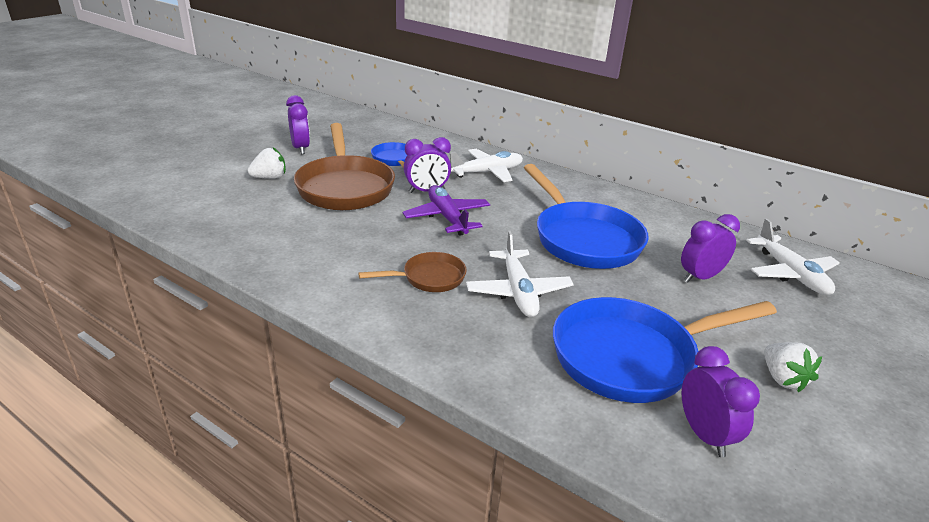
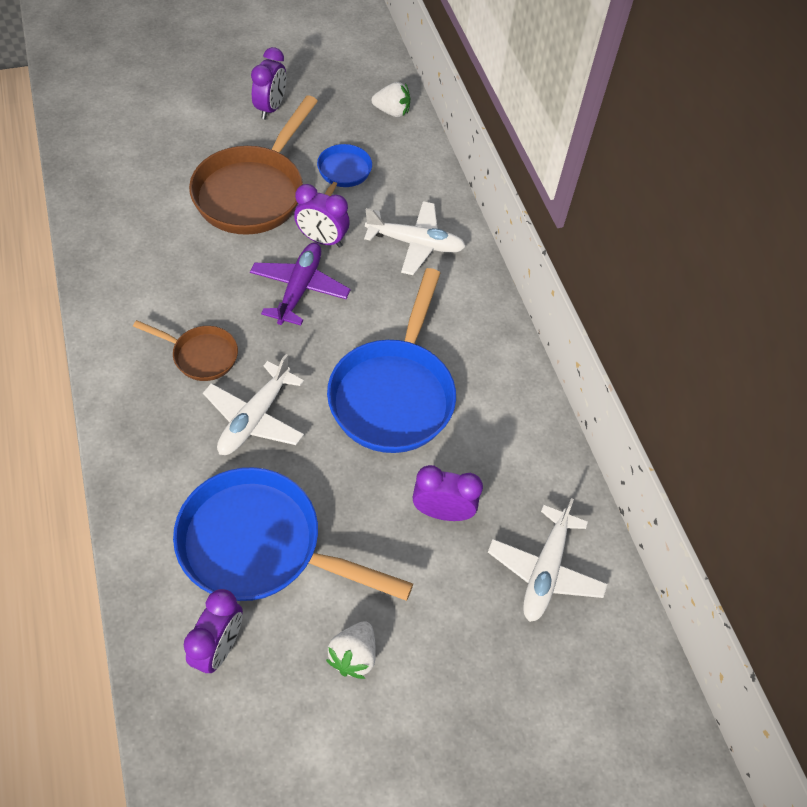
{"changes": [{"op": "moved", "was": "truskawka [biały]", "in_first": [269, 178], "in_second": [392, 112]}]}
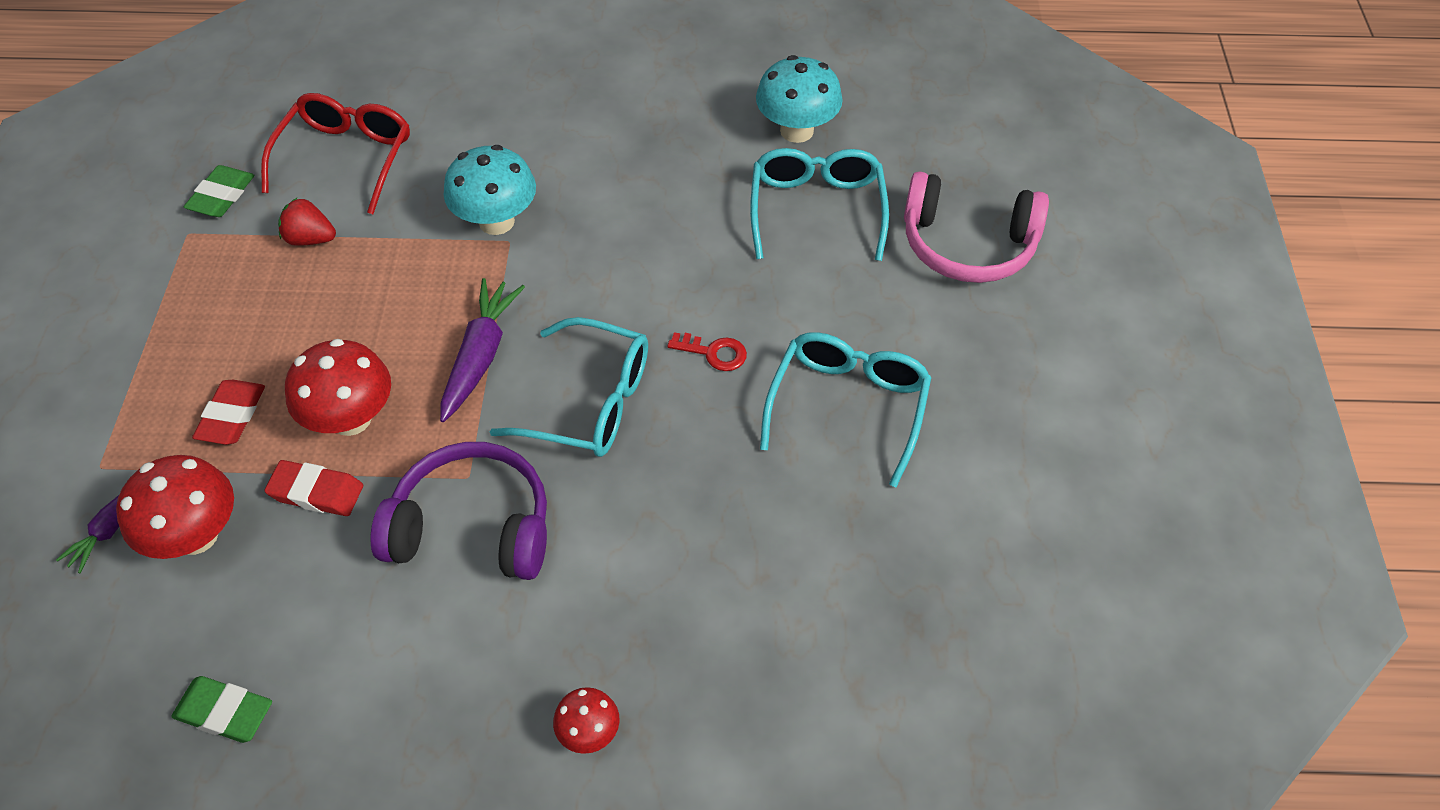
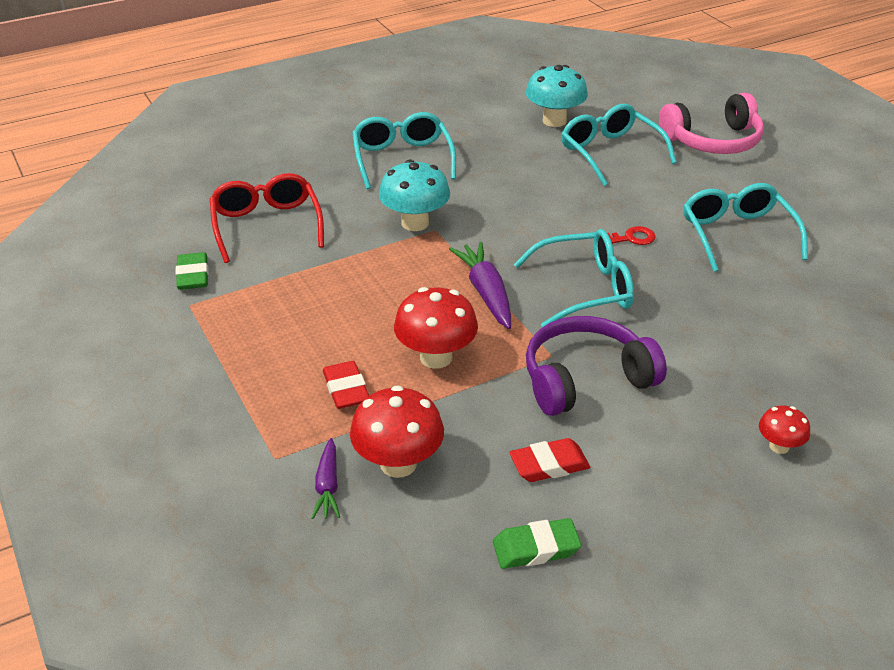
{"changes": [{"op": "added", "now": "okulary [turkusowy]", "in_second": [402, 159]}, {"op": "moved", "was": "gumka do mazania [czerwony]", "in_first": [316, 492], "in_second": [549, 465]}, {"op": "removed", "was": "truskawka [czerwony]", "in_first": [310, 239]}]}
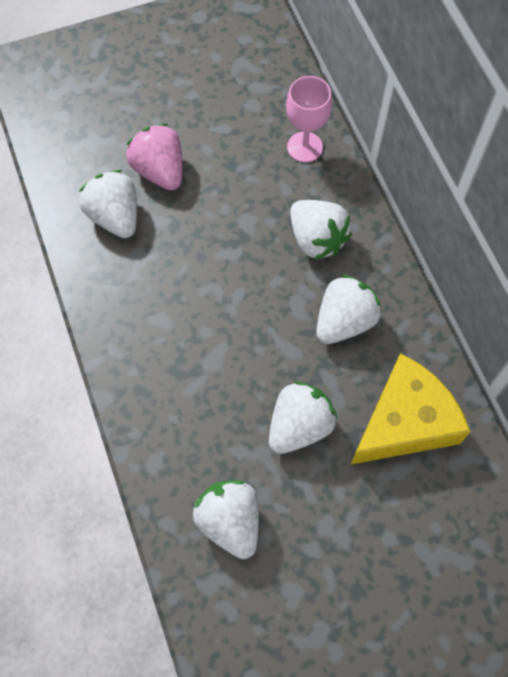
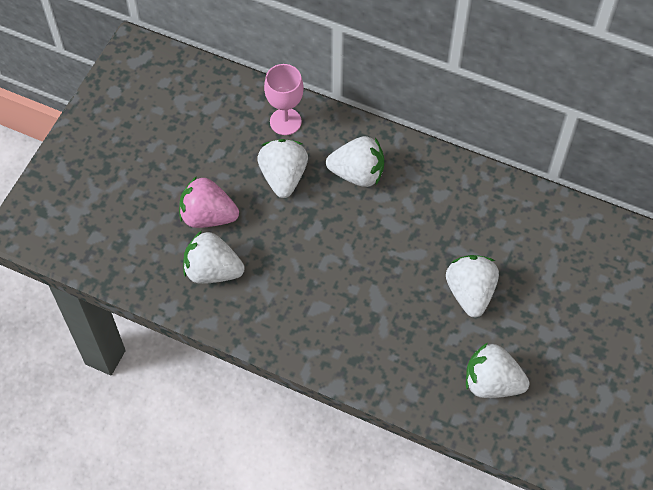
{"changes": [{"op": "moved", "was": "truskawka [biały]", "in_first": [344, 321], "in_second": [283, 177]}, {"op": "removed", "was": "ser [żółty]", "in_first": [405, 422]}]}
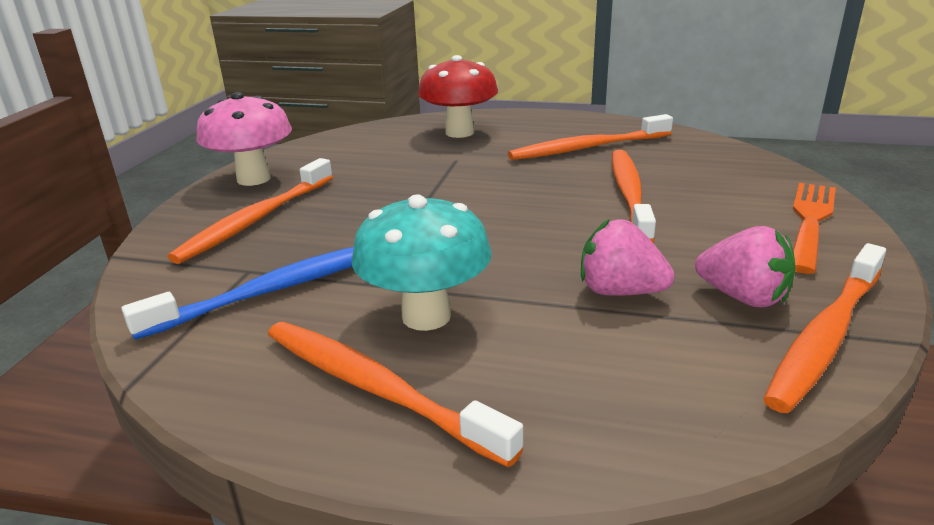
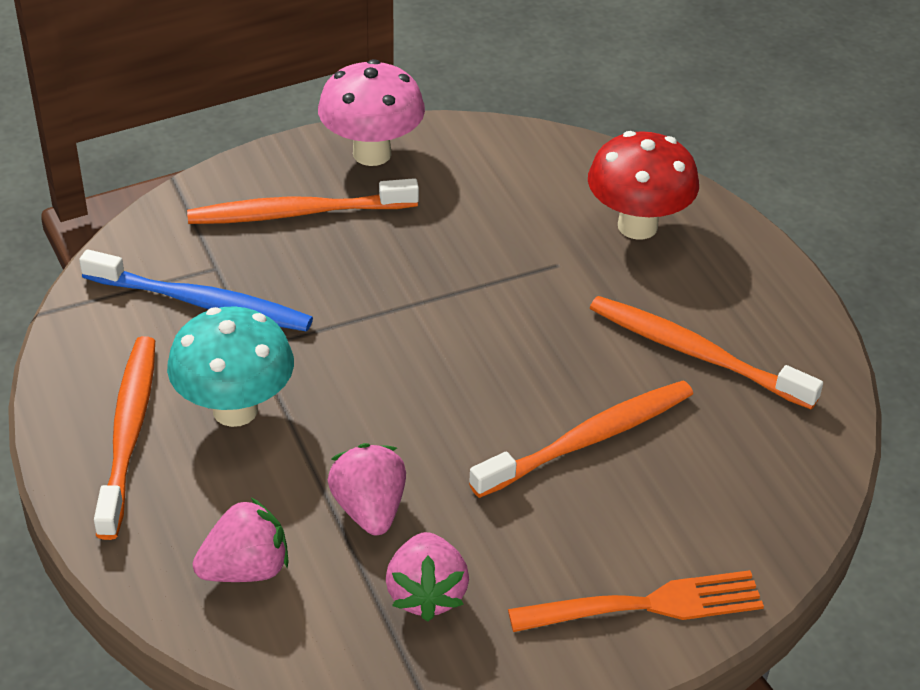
{"changes": [{"op": "added", "now": "truskawka [różowy]", "in_second": [245, 569]}, {"op": "removed", "was": "szczoteczka do zębów [pomarańczowy]", "in_first": [825, 336]}]}
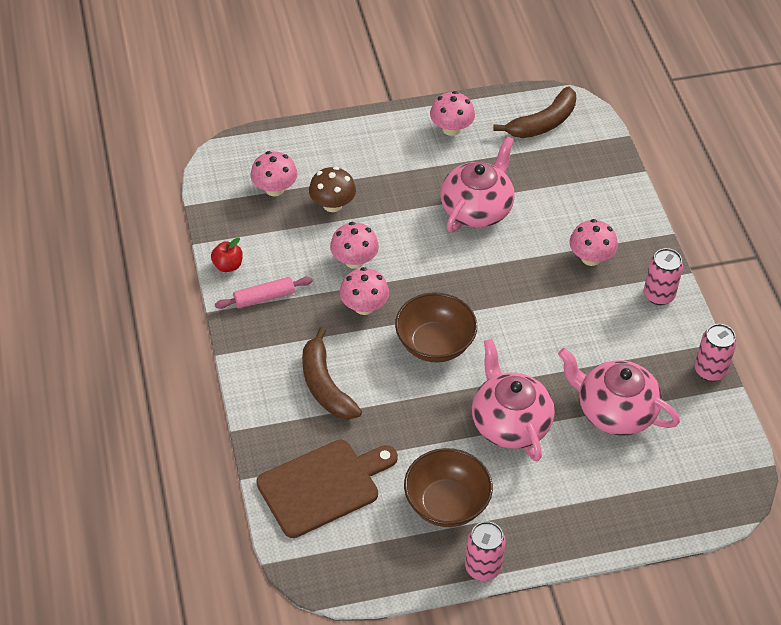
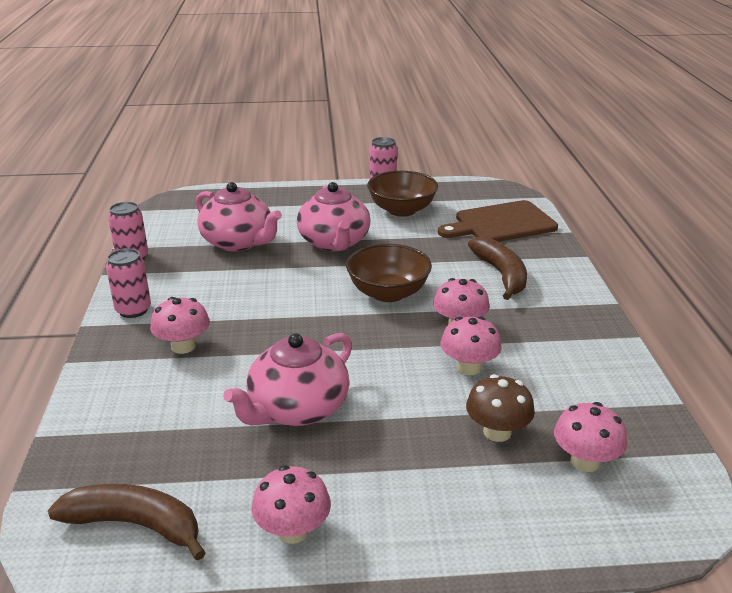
{"changes": [{"op": "turned", "was": "banan [brązowy]", "in_first": [543, 123], "in_second": [135, 525], "clockwise": 45}, {"op": "removed", "was": "jabłko [czerwony]", "in_first": [228, 265]}, {"op": "removed", "was": "wałek do ciasta [różowy]", "in_first": [264, 297]}]}
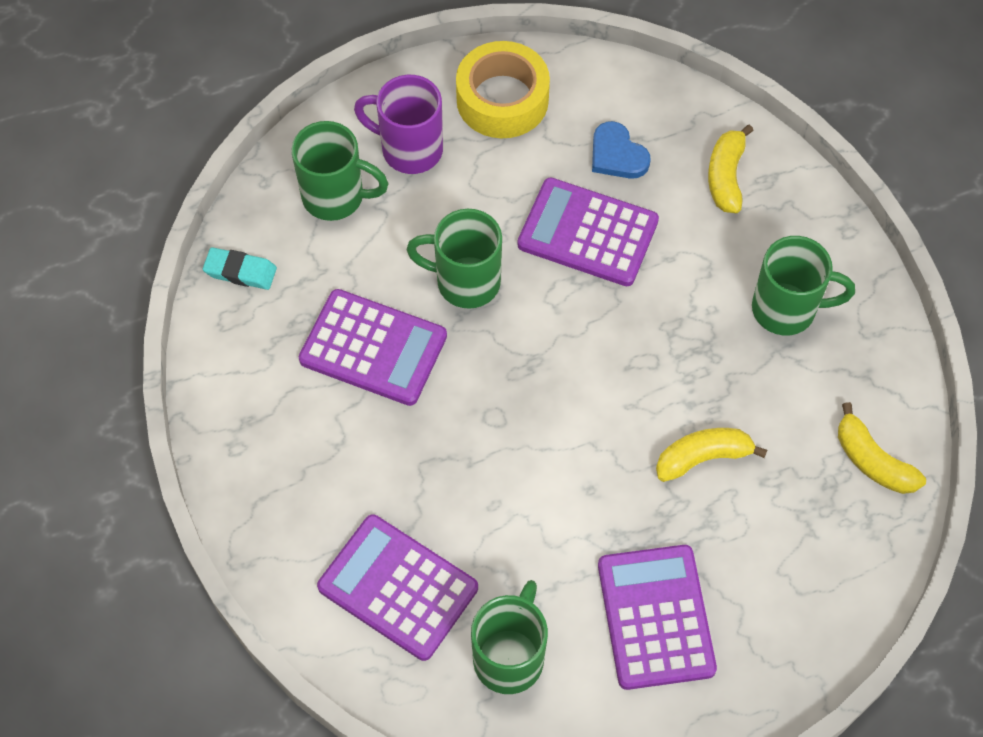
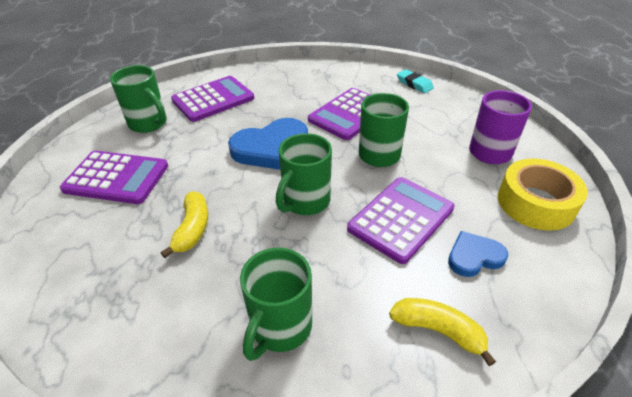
{"changes": [{"op": "added", "now": "serce [niebieski]", "in_second": [272, 148]}, {"op": "moved", "was": "kubek [zielony]", "in_first": [335, 197], "in_second": [305, 202]}, {"op": "turned", "was": "gumka do mazania [turkusowy]", "in_first": [240, 271], "in_second": [414, 84], "clockwise": -75}, {"op": "removed", "was": "banan [żółty]", "in_first": [872, 461]}]}
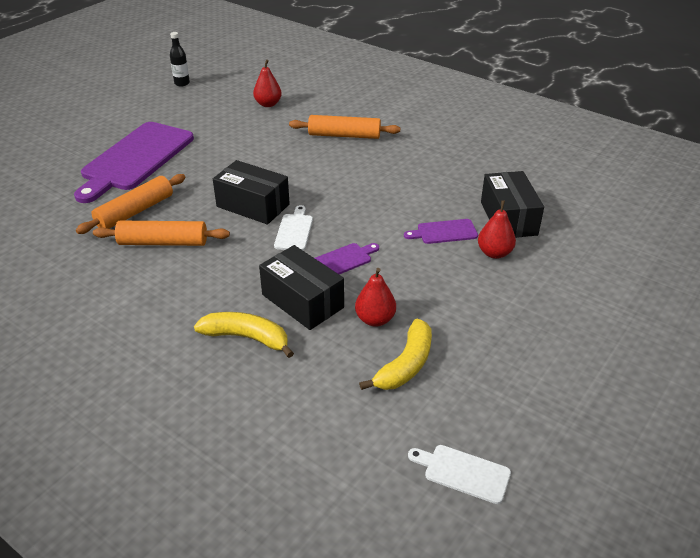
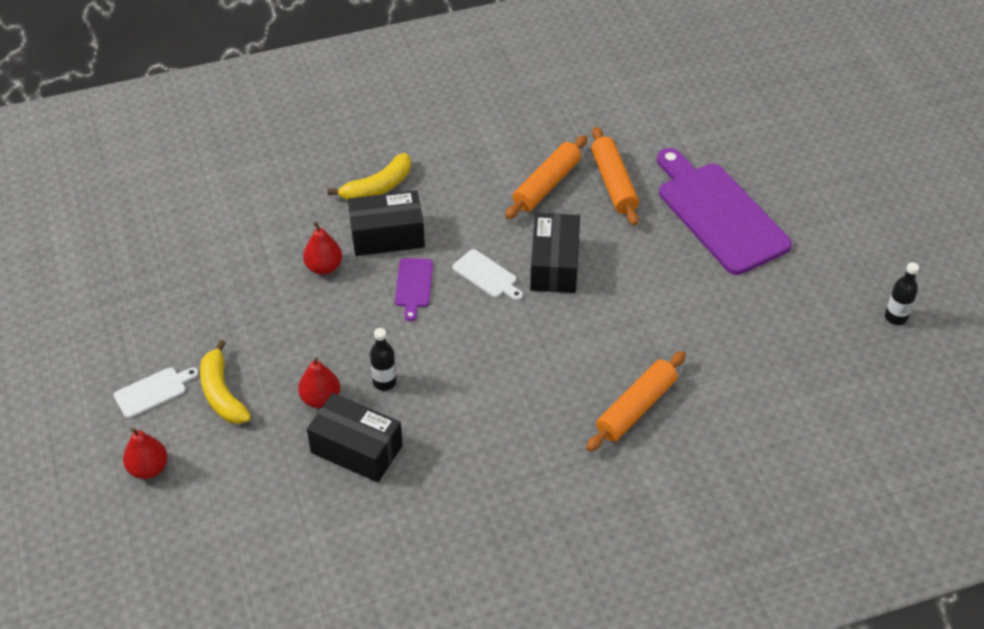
{"changes": [{"op": "moved", "was": "deska do krojenia [biały]", "in_first": [463, 472], "in_second": [153, 391]}, {"op": "moved", "was": "gruszka [czerwony]", "in_first": [268, 104], "in_second": [148, 468]}, {"op": "moved", "was": "banan [żółty]", "in_first": [405, 365], "in_second": [222, 393]}, {"op": "replaced", "was": "deska do krojenia [fioletowy]", "now": "butelka [czarny]", "in_first": [444, 232], "in_second": [384, 382]}, {"op": "turned", "was": "pudełko [czarny]", "in_first": [253, 205], "in_second": [554, 265], "clockwise": -60}]}
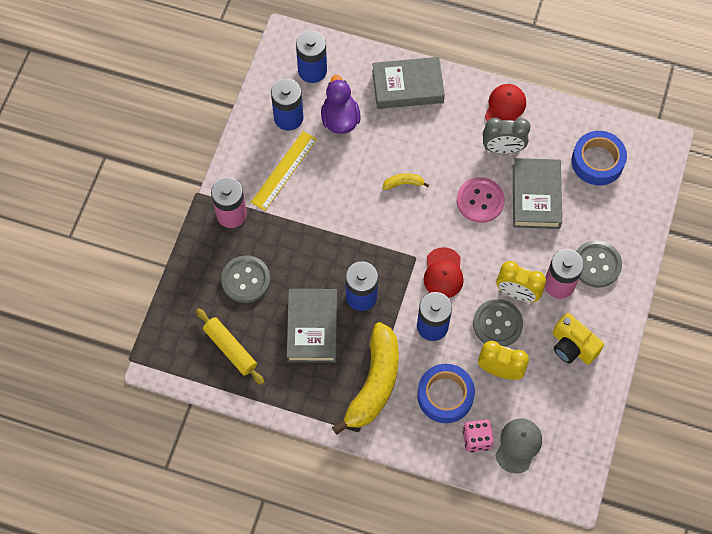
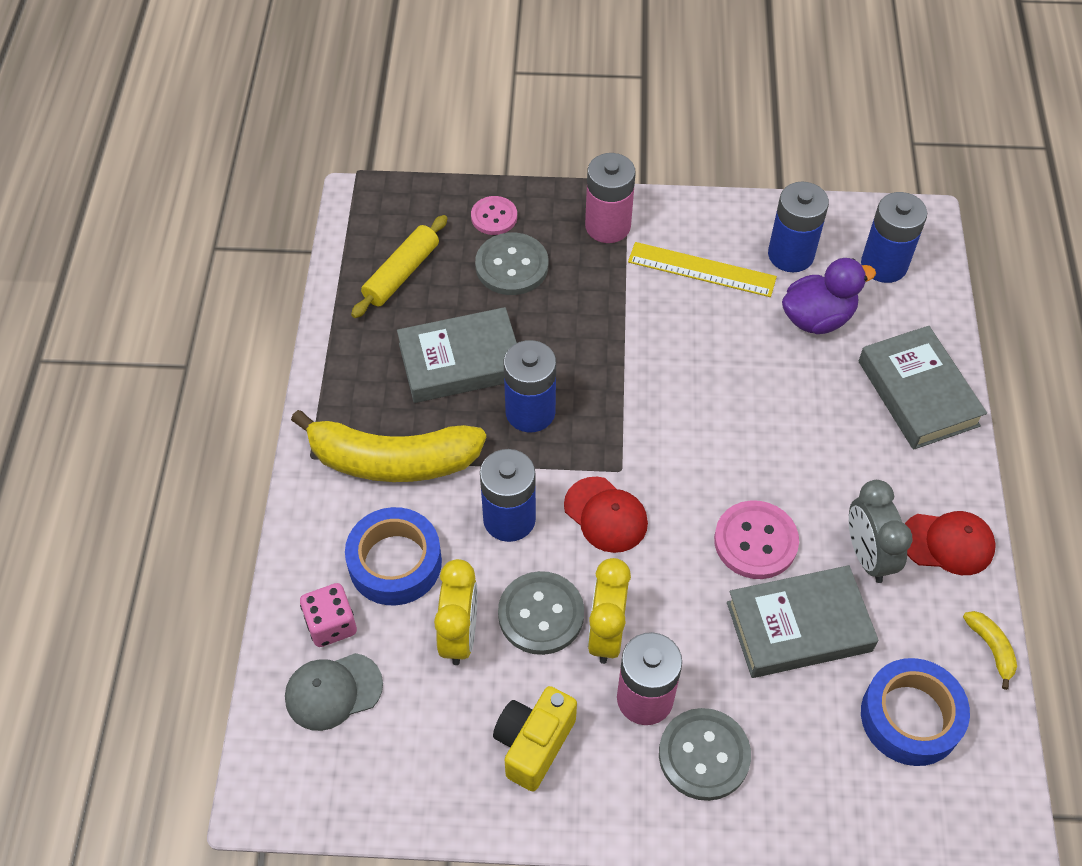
{"changes": [{"op": "turned", "was": "czapka [szary]", "in_first": [518, 445], "in_second": [333, 691], "clockwise": 150}, {"op": "added", "now": "guzik [różowy]", "in_second": [494, 217]}, {"op": "turned", "was": "czapka [czerwony]", "in_first": [443, 273], "in_second": [606, 515], "clockwise": -120}, {"op": "moved", "was": "banan [żółty]", "in_first": [403, 183], "in_second": [991, 648]}]}
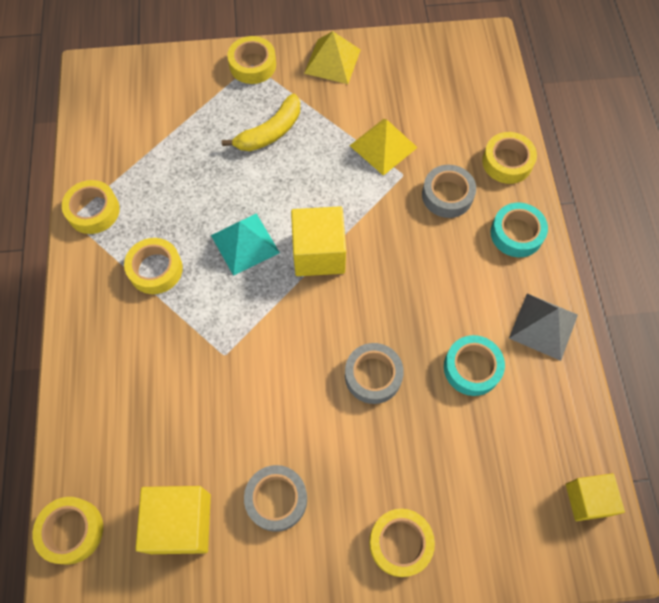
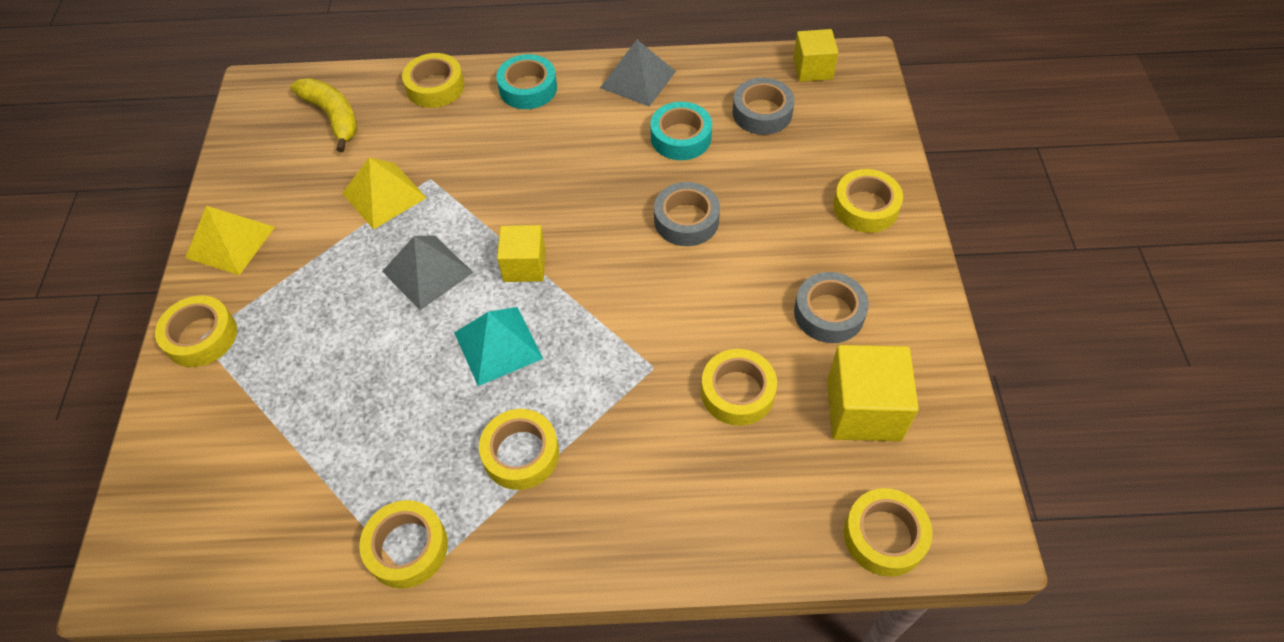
{"changes": [{"op": "moved", "was": "banan [żółty]", "in_first": [270, 132], "in_second": [333, 117]}, {"op": "added", "now": "piramida [szary]", "in_second": [427, 272]}, {"op": "resized", "was": "sześcian [żółty]", "in_first": [319, 253], "in_second": [524, 265], "ratio": 0.65}, {"op": "added", "now": "taśma klejąca [żółty]", "in_second": [737, 392]}, {"op": "moved", "was": "taśma klejąca [szary]", "in_first": [447, 195], "in_second": [762, 113]}]}
